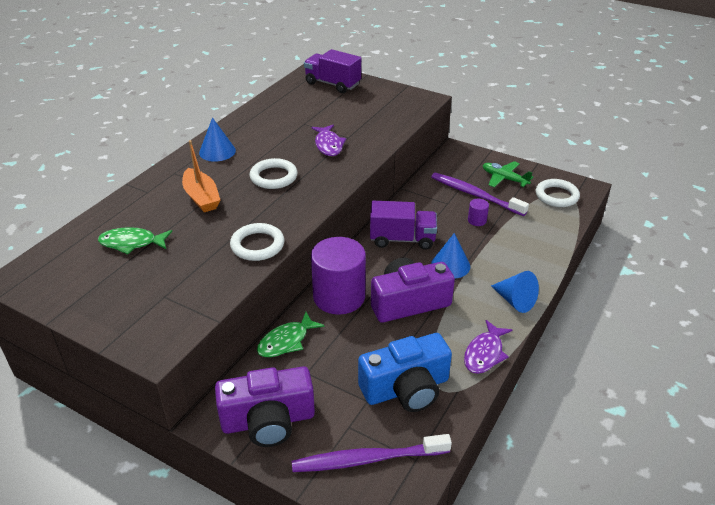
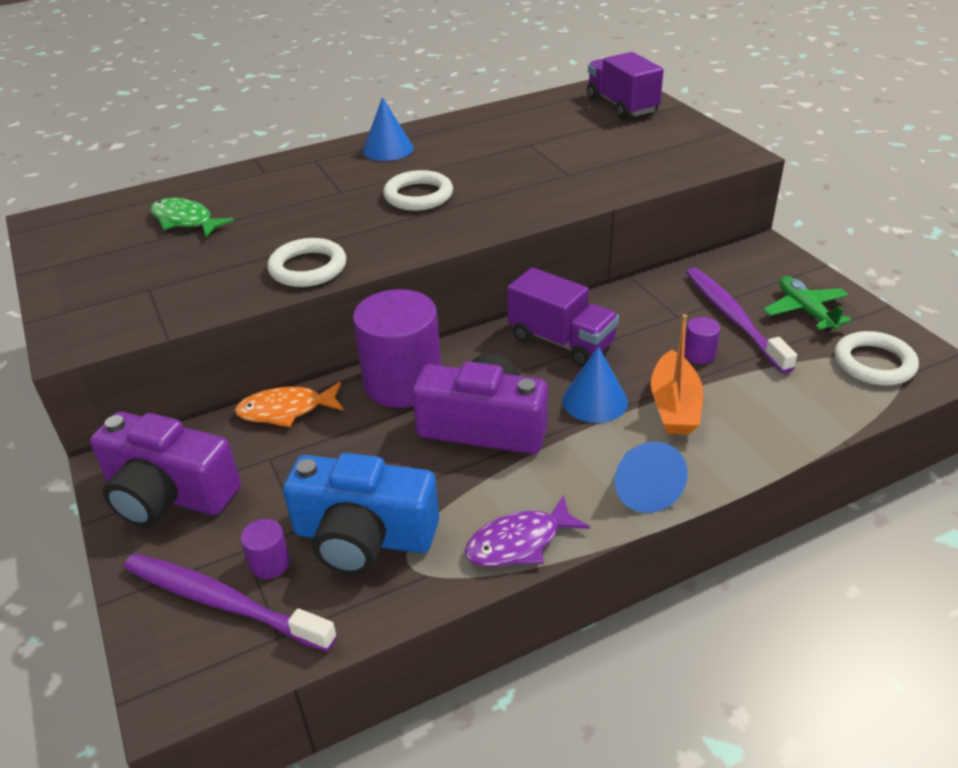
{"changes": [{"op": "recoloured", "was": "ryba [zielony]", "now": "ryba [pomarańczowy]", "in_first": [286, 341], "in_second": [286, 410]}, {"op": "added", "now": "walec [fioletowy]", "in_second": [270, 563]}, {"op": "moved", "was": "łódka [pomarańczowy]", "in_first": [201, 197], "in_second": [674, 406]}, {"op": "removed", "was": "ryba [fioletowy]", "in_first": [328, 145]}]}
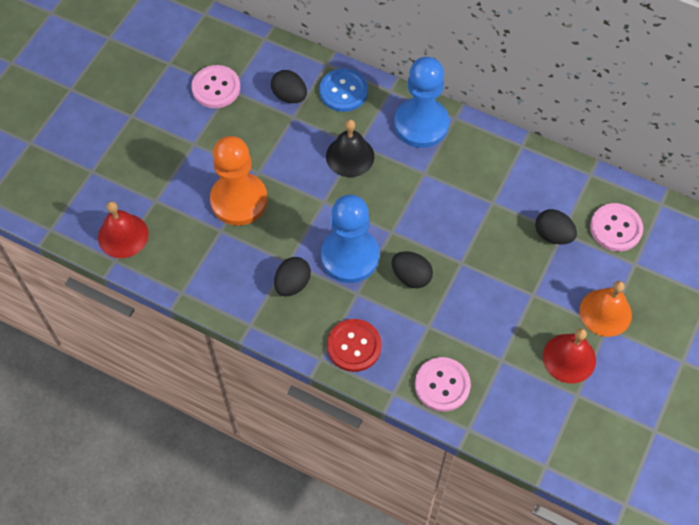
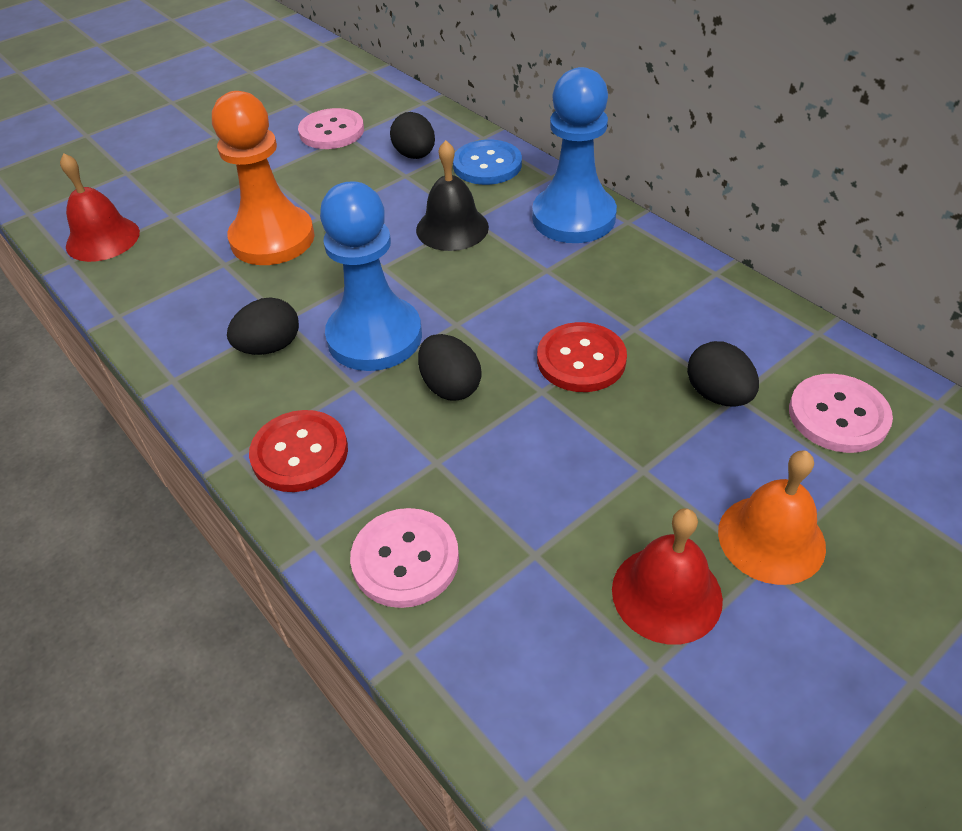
{"changes": [{"op": "added", "now": "guzik [czerwony]", "in_second": [581, 359]}]}
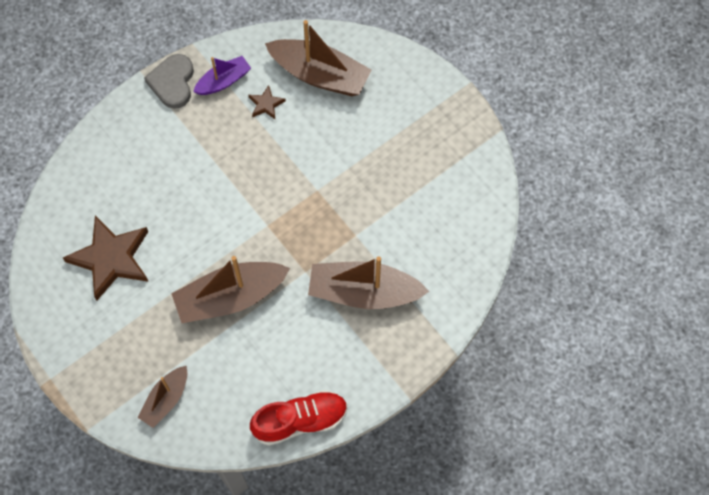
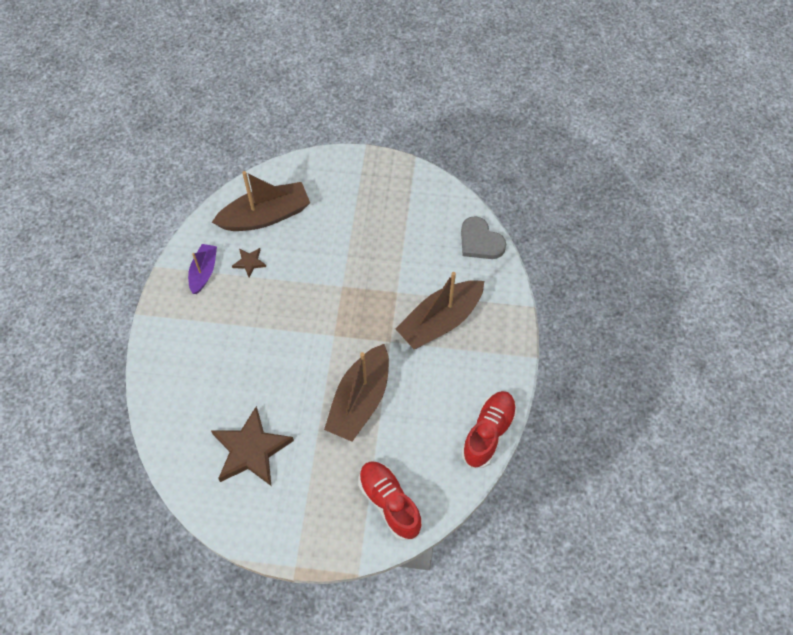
{"changes": [{"op": "replaced", "was": "łódka [brązowy]", "now": "but [czerwony]", "in_first": [166, 399], "in_second": [389, 503]}, {"op": "moved", "was": "serce [szary]", "in_first": [172, 83], "in_second": [480, 241]}]}
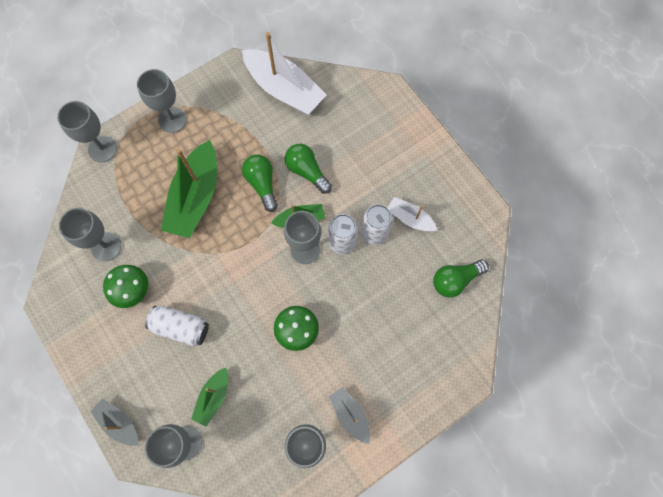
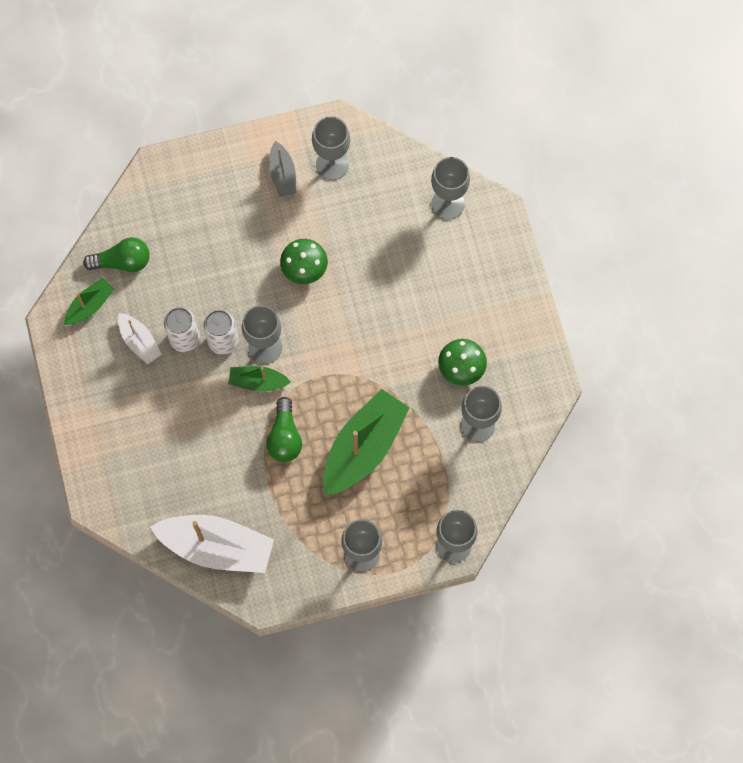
{"changes": [{"op": "moved", "was": "łódka [zielony]", "in_first": [213, 397], "in_second": [90, 306]}, {"op": "turned", "was": "łódka [biały]", "in_first": [284, 89], "in_second": [217, 547], "clockwise": 135}, {"op": "removed", "was": "łódka [szary]", "in_first": [119, 423]}, {"op": "removed", "was": "puszka [biały]", "in_first": [181, 327]}, {"op": "removed", "was": "żarówka [zielony]", "in_first": [307, 171]}]}
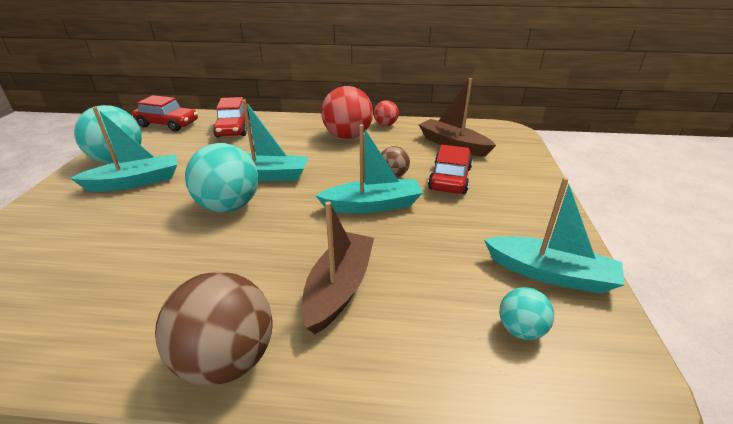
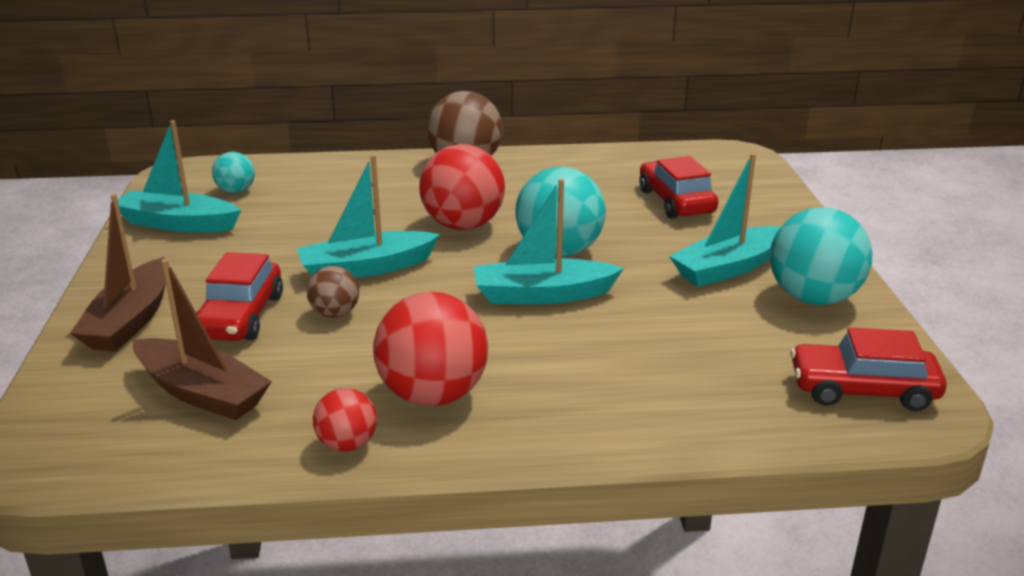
{"changes": [{"op": "moved", "was": "łódka [brązowy]", "in_first": [339, 288], "in_second": [131, 320]}, {"op": "added", "now": "piłka [czerwony]", "in_second": [463, 225]}, {"op": "moved", "was": "samochód [czerwony]", "in_first": [234, 128], "in_second": [676, 201]}]}
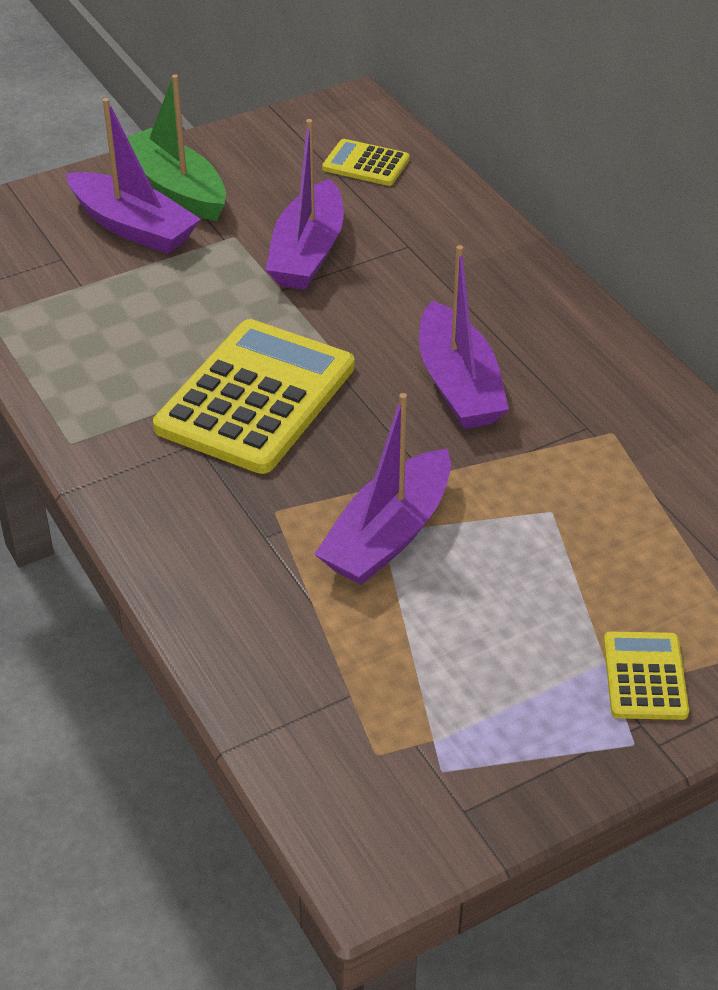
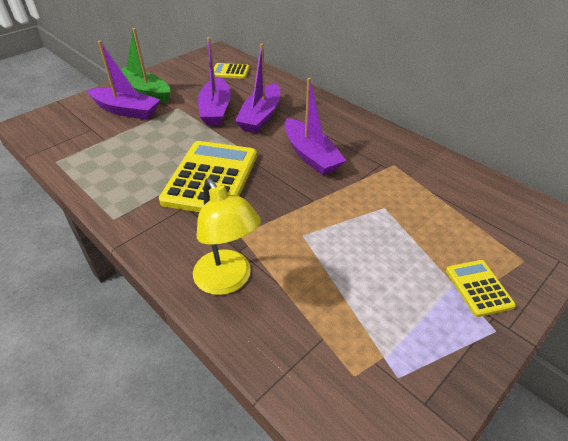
{"changes": [{"op": "added", "now": "lampka [żółty]", "in_second": [228, 281]}, {"op": "moved", "was": "łódka [fioletowy]", "in_first": [388, 535], "in_second": [260, 116]}]}
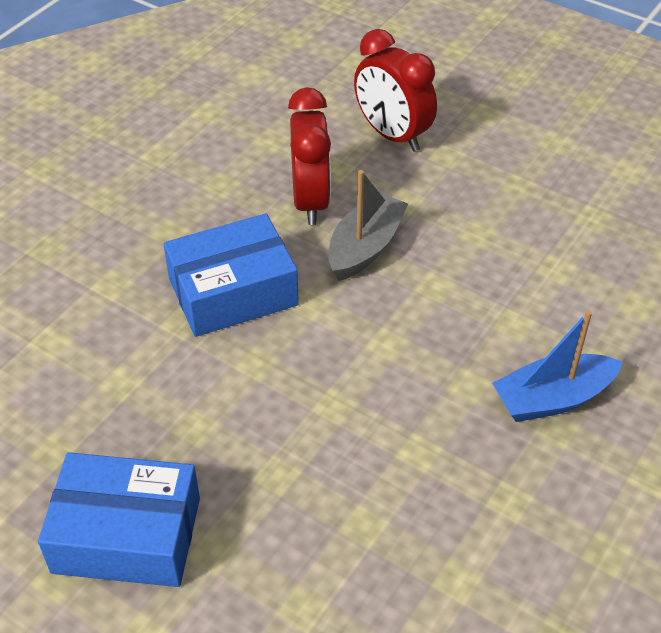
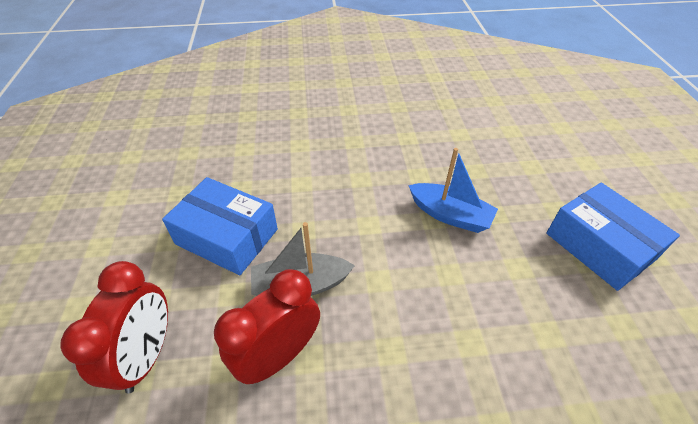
{"changes": [{"op": "moved", "was": "pudełko [niebieski]", "in_first": [233, 292], "in_second": [227, 236]}, {"op": "moved", "was": "łódka [niebieski]", "in_first": [552, 399], "in_second": [450, 215]}]}
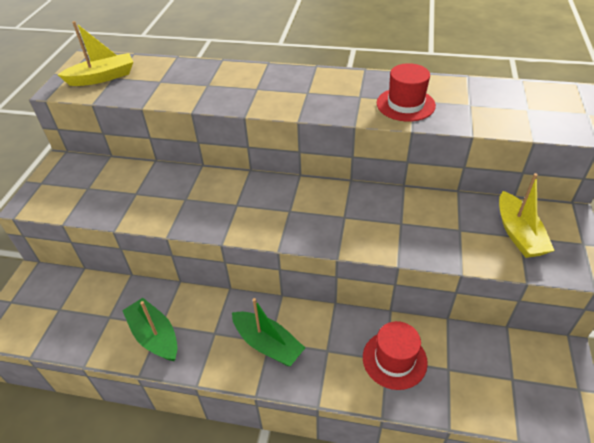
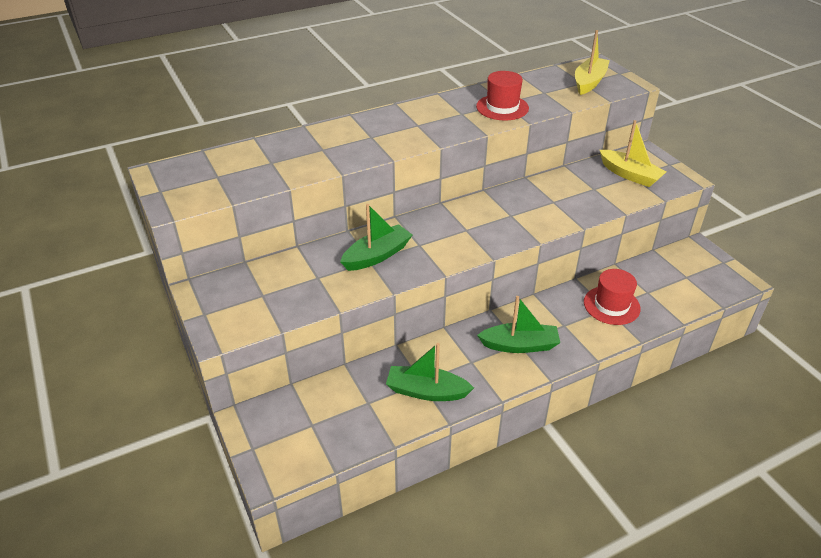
{"changes": [{"op": "added", "now": "łódka [zielony]", "in_second": [377, 255]}, {"op": "moved", "was": "łódka [żółty]", "in_first": [102, 77], "in_second": [589, 82]}]}
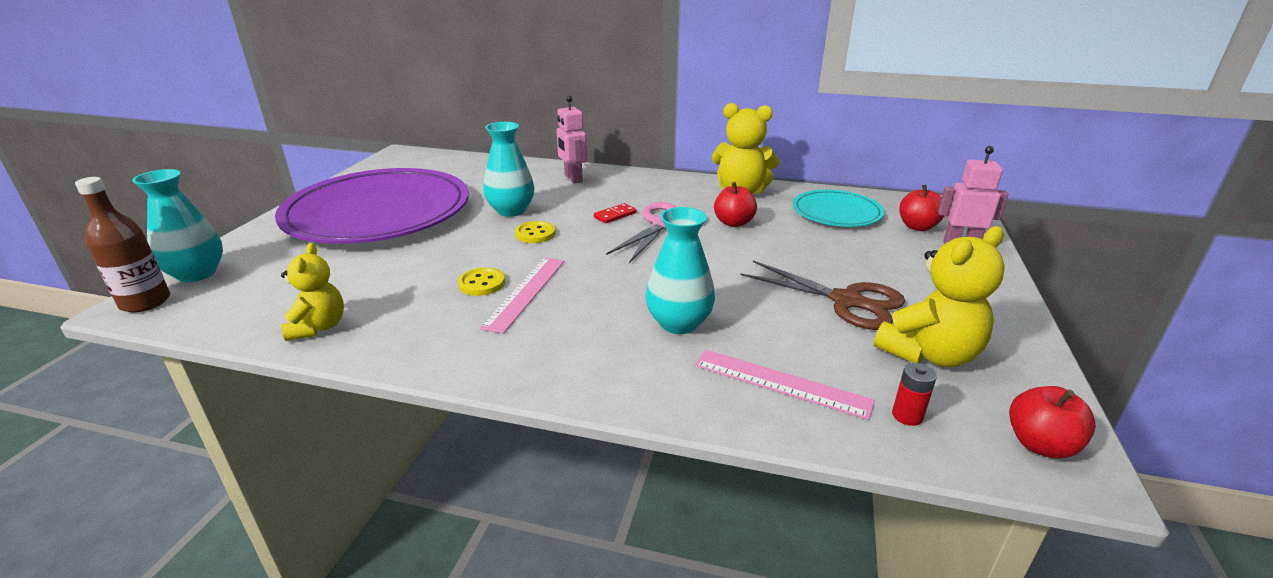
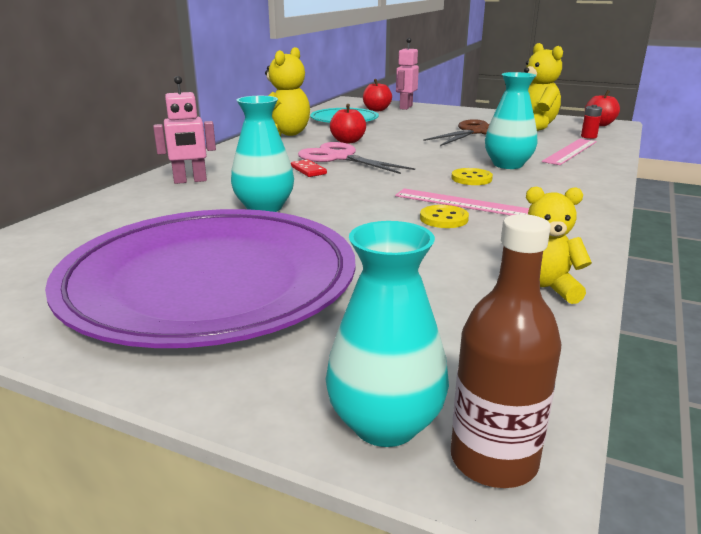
{"changes": [{"op": "moved", "was": "guzik [żółty]", "in_first": [535, 234], "in_second": [471, 178]}]}
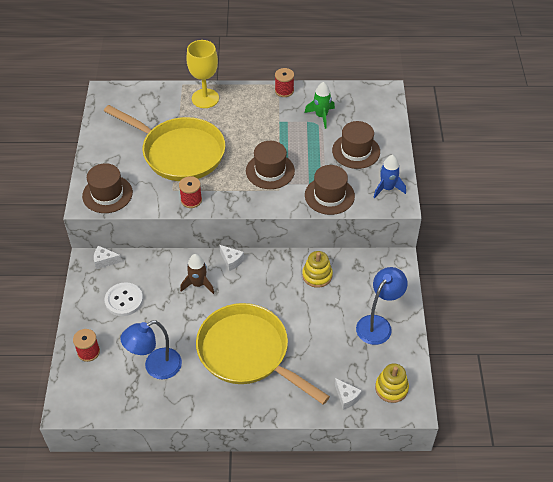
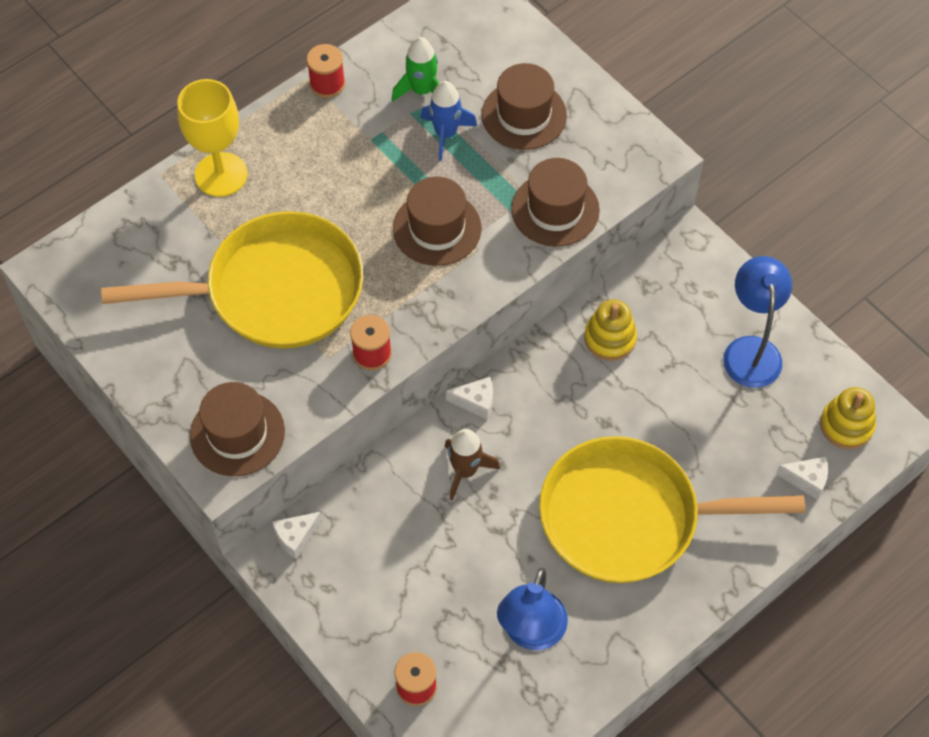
{"changes": [{"op": "moved", "was": "rakieta [niebieski]", "in_first": [387, 188], "in_second": [446, 134]}, {"op": "removed", "was": "guzik [biały]", "in_first": [124, 300]}]}
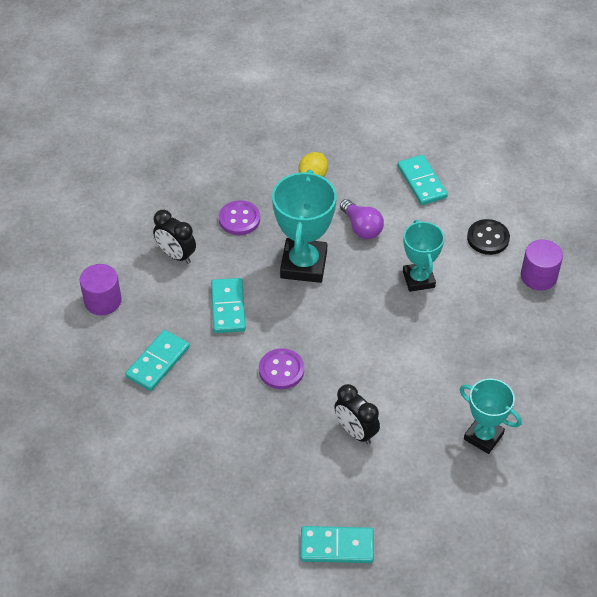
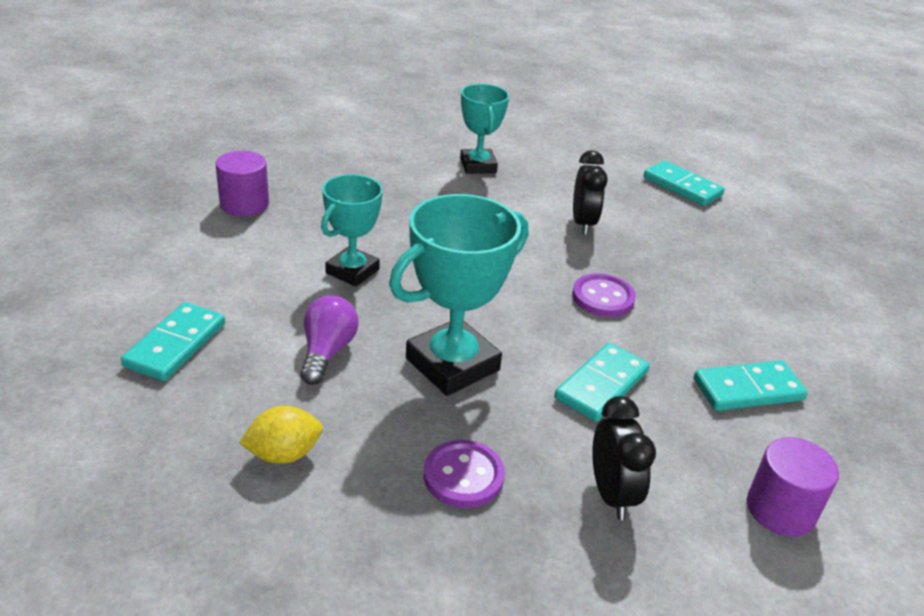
{"changes": [{"op": "removed", "was": "guzik [czarny]", "in_first": [488, 238]}]}
